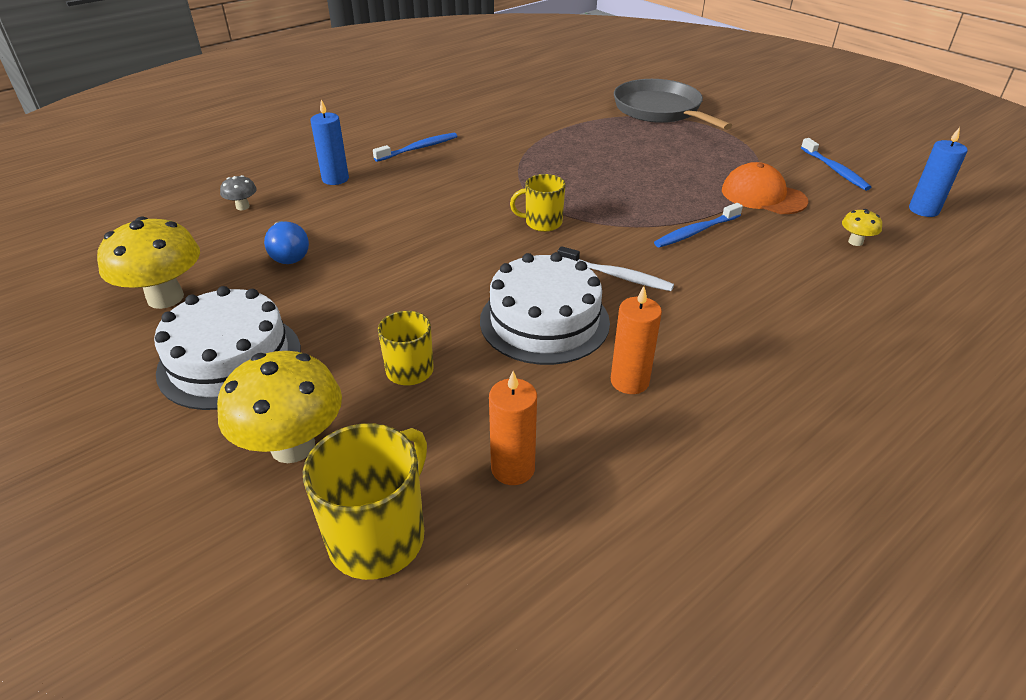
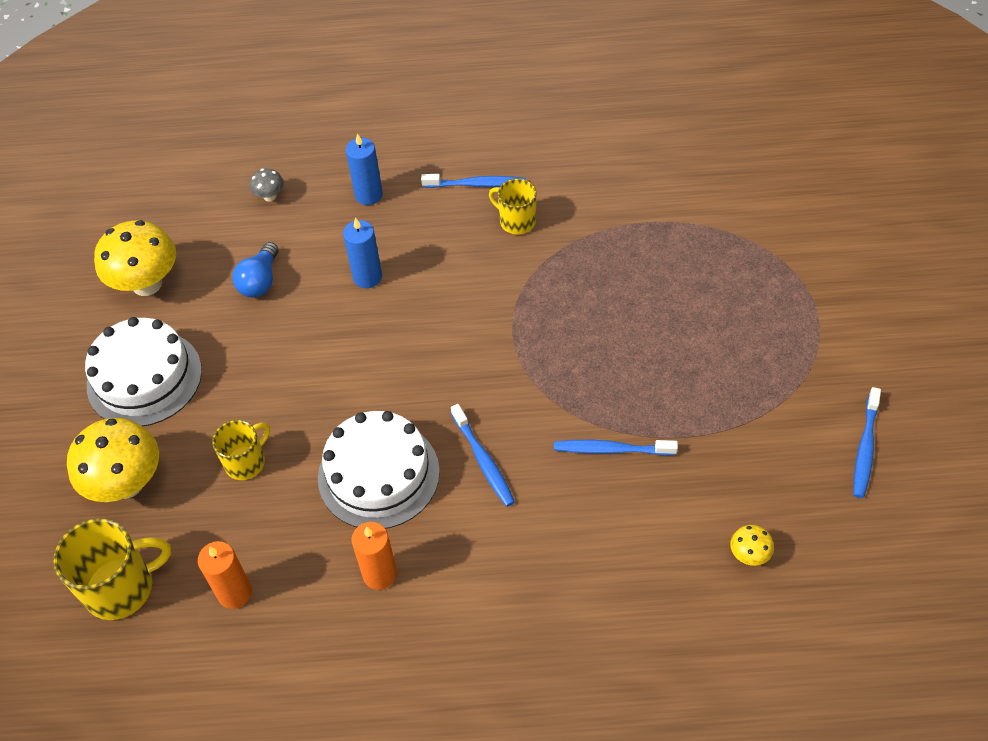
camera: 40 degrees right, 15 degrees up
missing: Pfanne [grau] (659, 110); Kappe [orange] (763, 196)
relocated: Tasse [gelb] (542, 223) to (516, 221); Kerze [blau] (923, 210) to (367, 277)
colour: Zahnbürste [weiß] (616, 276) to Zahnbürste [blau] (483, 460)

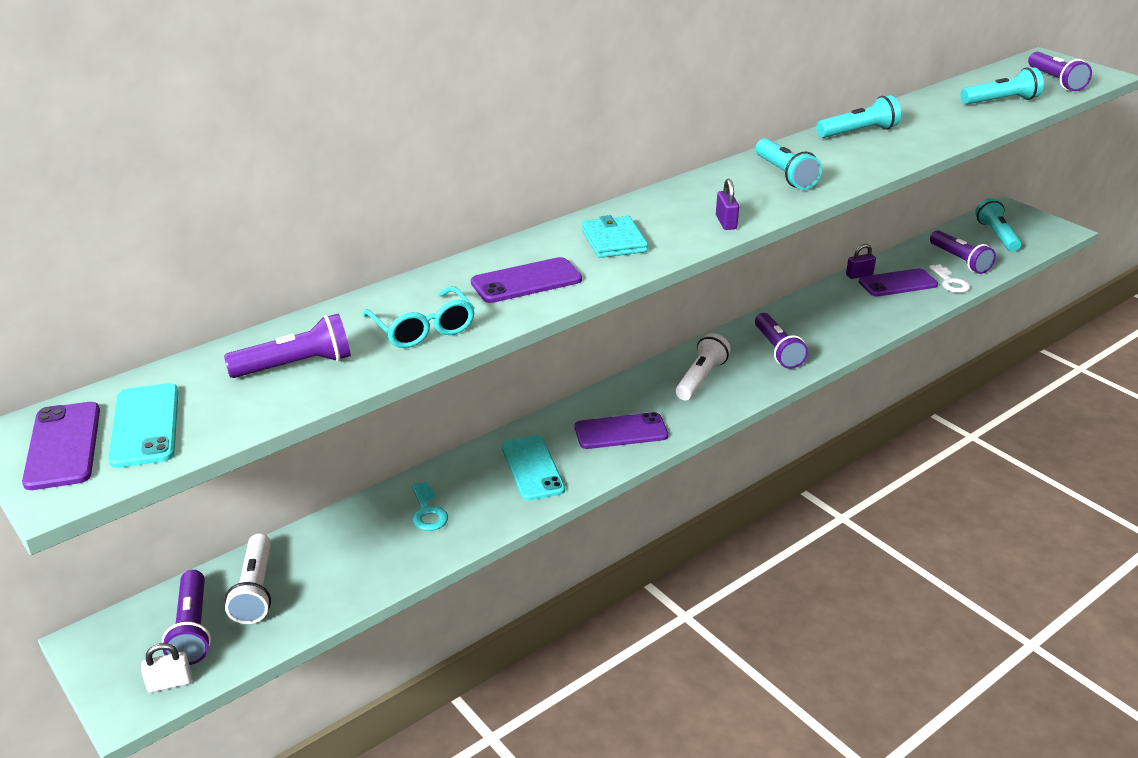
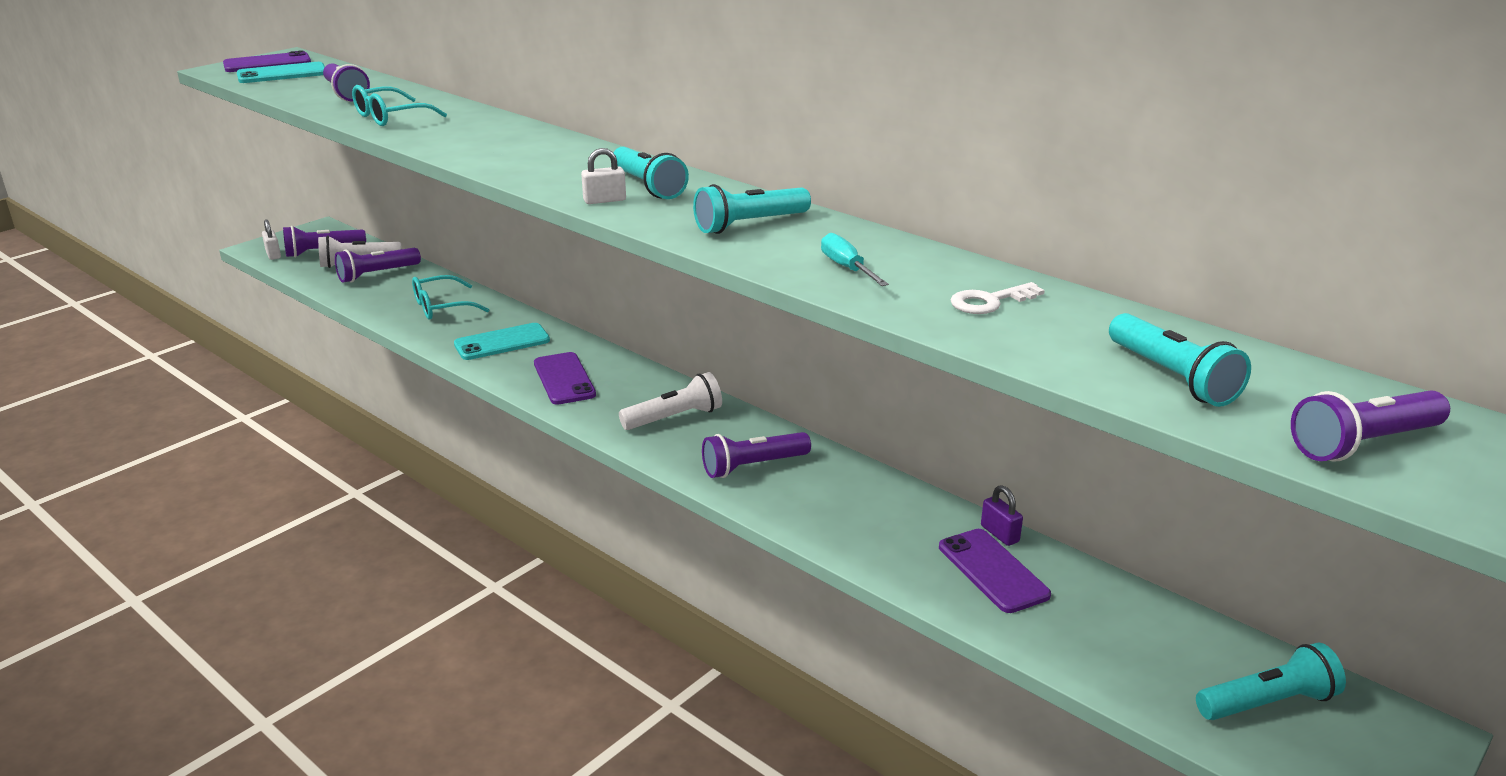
camera: 80 degrees right, 5 degrees down
missing: Handy [lila] (526, 281); Geldbörse [türkis] (614, 241)
appeared: Schraubenzieher [türkis] (847, 268)
relocated: Taschenlampe [türkis] (858, 132) to (648, 186); Schlüssel [weiß] (950, 282) to (989, 302); Taschenlampe [lila] (959, 261) to (377, 274)
exchanged: Schlüssel [türkis] (428, 512) to Brille [türkis] (441, 307)
colour: Vorhängeschloss [lila] (726, 222) to Vorhängeschloss [weiß] (604, 200)
spun: Taschenlampe [weiß] (701, 378) = (674, 418) 45 degrees counterclockwise

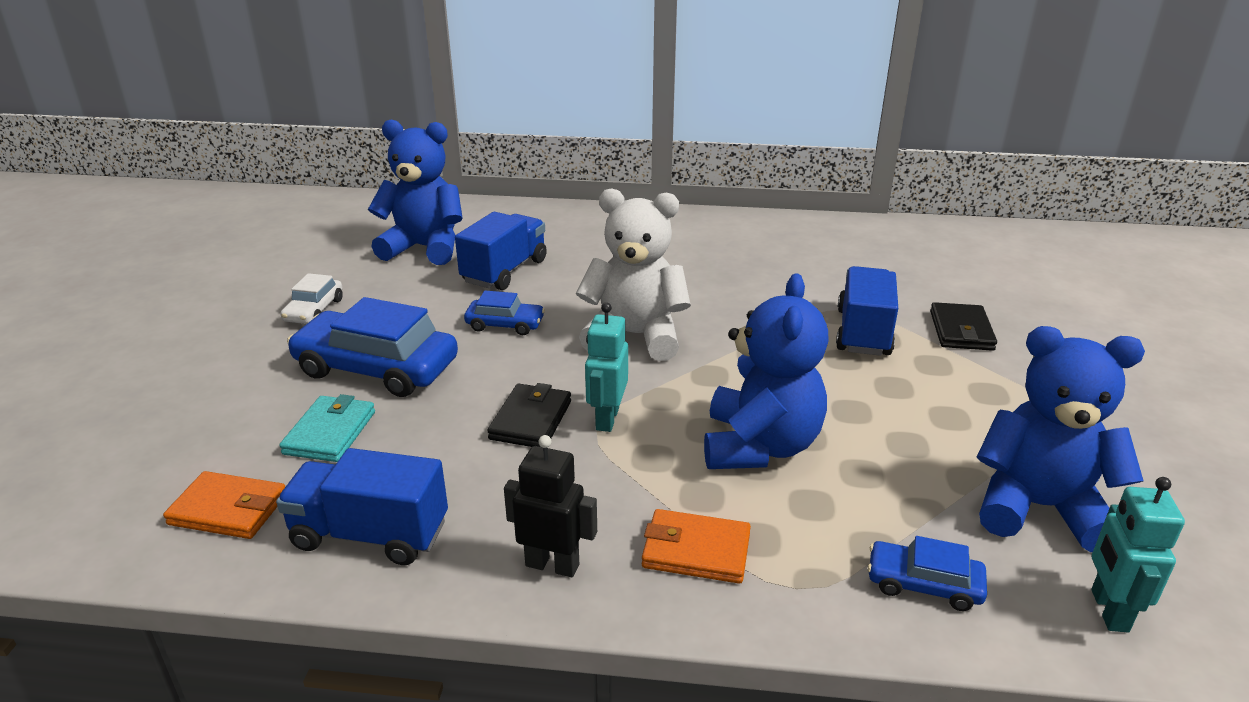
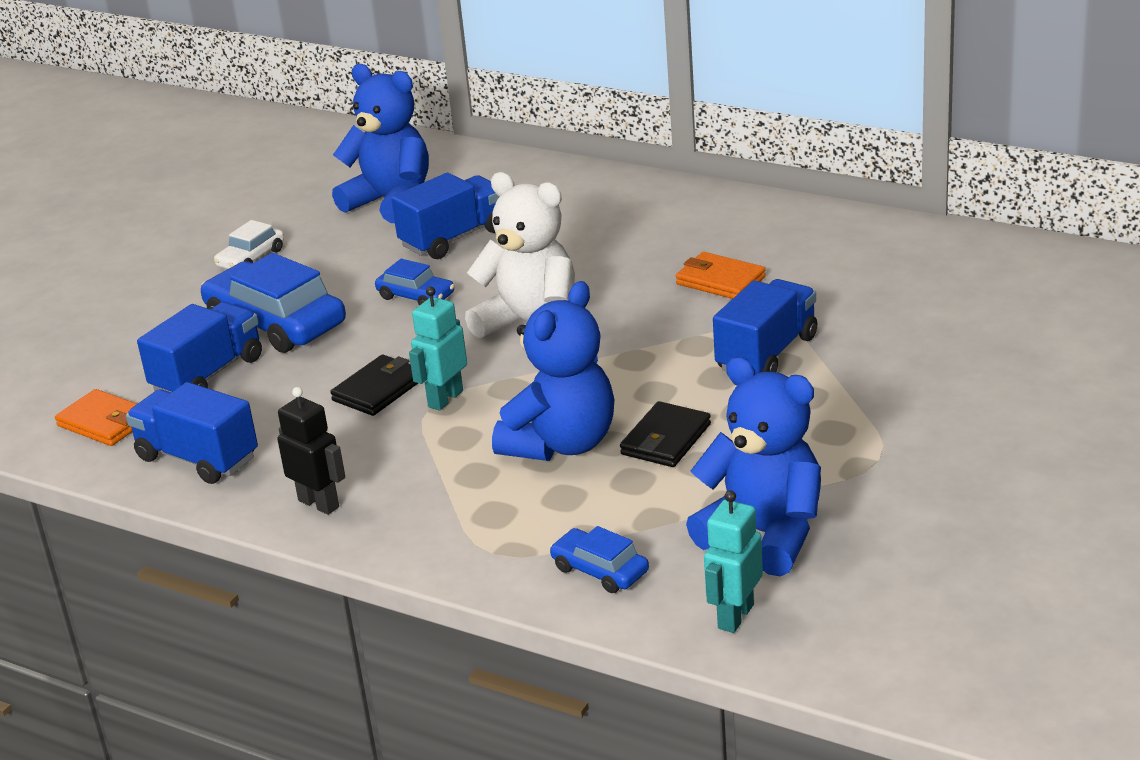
camera: 25 degrees right, 0 degrees up
relocated: Geldbörse [orange] (696, 550) to (720, 280); Geldbörse [schwarz] (961, 331) to (665, 439)
exchanged: Geldbörse [türkis] (330, 433) to Lastwagen [blau] (208, 374)

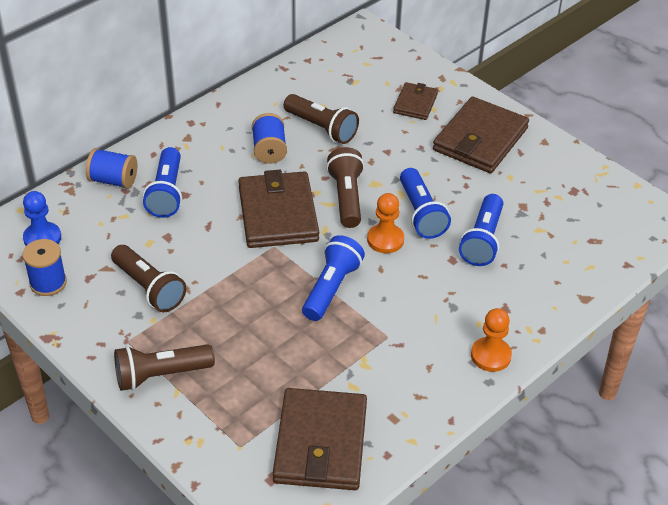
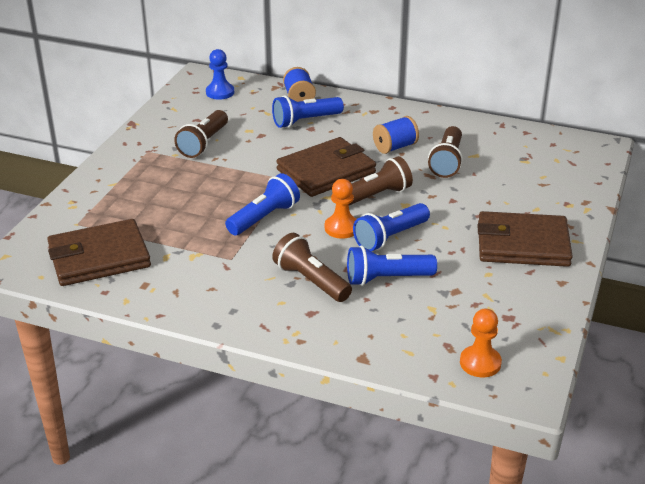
camera: 65 degrees right, 10 degrees down
missing: Garnrolle [blau] (48, 283); Geldbörse [braun] (415, 103)
relocated: Taschenlampe [braun] (161, 375) to (311, 281); Bauer [orange] (490, 355) to (480, 363)
spun: Taschenlampe [blau] (331, 288) = (264, 218) 45 degrees counterclockwise

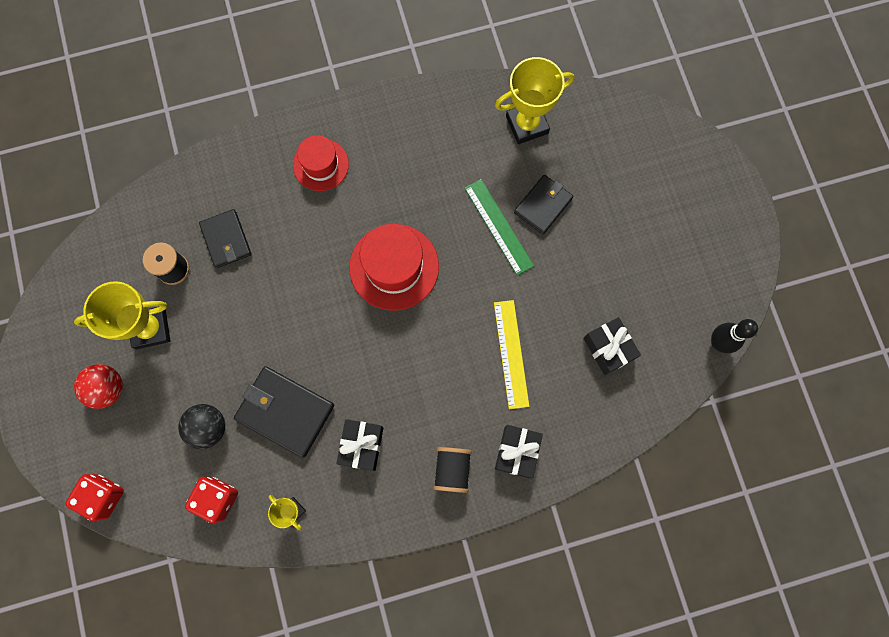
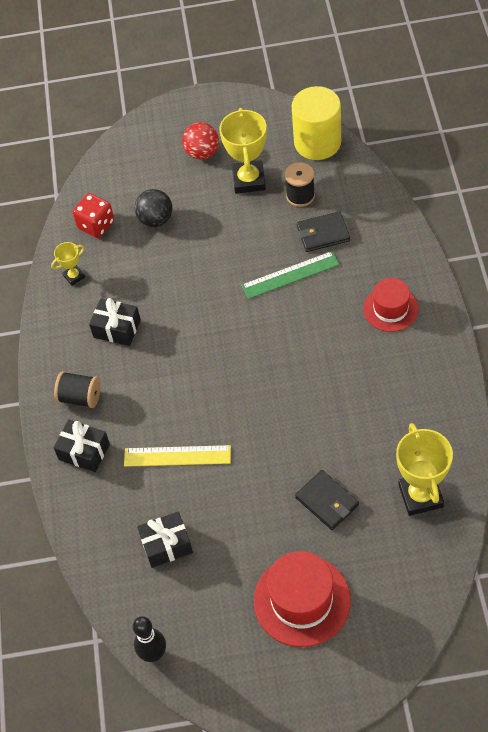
camera: 105 degrees right, 20 degrees down
missing: Spielwürfel [rot] (103, 496); Geldbörse [schwarz] (285, 412)
appeared: Vollzylinder [gelb] (317, 142)
relocated: Hut [rot] (394, 267) to (302, 600); Lineal [grün] (498, 226) to (290, 275)

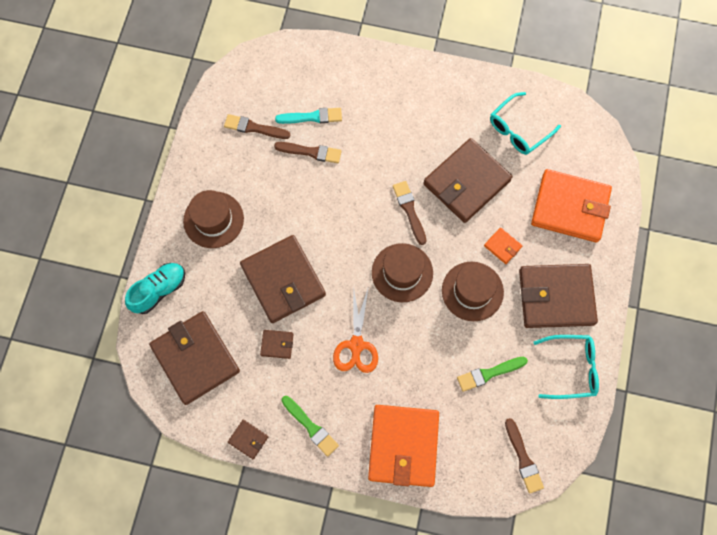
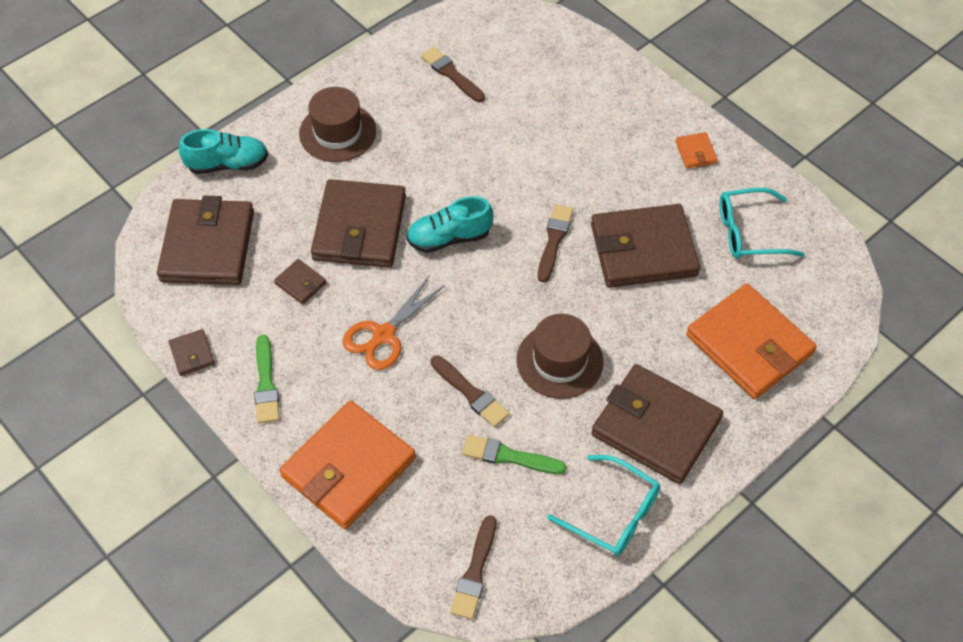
camera: 35 degrees right, 15 degrees down
missing: Pinsel [türkis] (312, 117); Hut [braun] (402, 272)
appeared: Schuh [türkis] (449, 238)
relocated: Pinsel [braun] (311, 152) to (471, 393); Geldbörse [orange] (502, 246) to (696, 152)

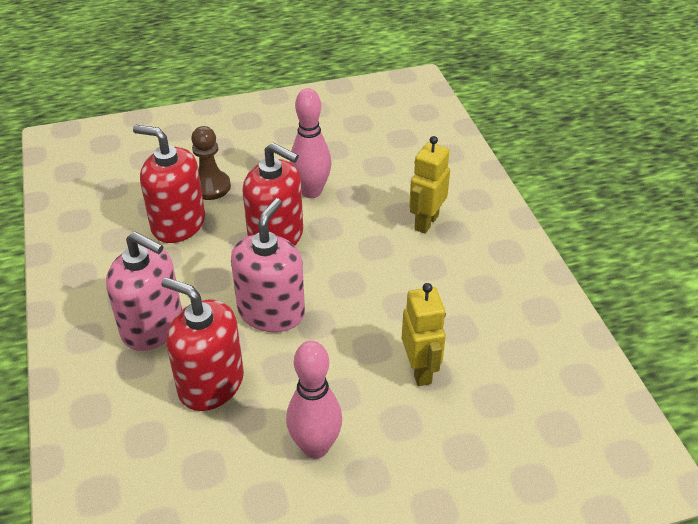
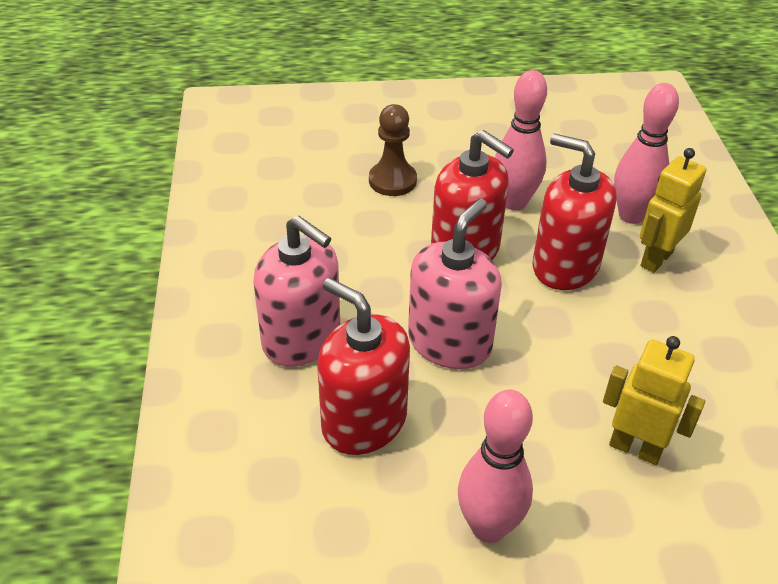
camera: 10 degrees right, 0 degrees up
appeared: Bowlingkegel [rosa] (631, 215)
relocated: Seifenspender [rot] (178, 224) to (565, 266)
spun: Roboter [gelb] (420, 370) = (635, 448) 60 degrees counterclockwise

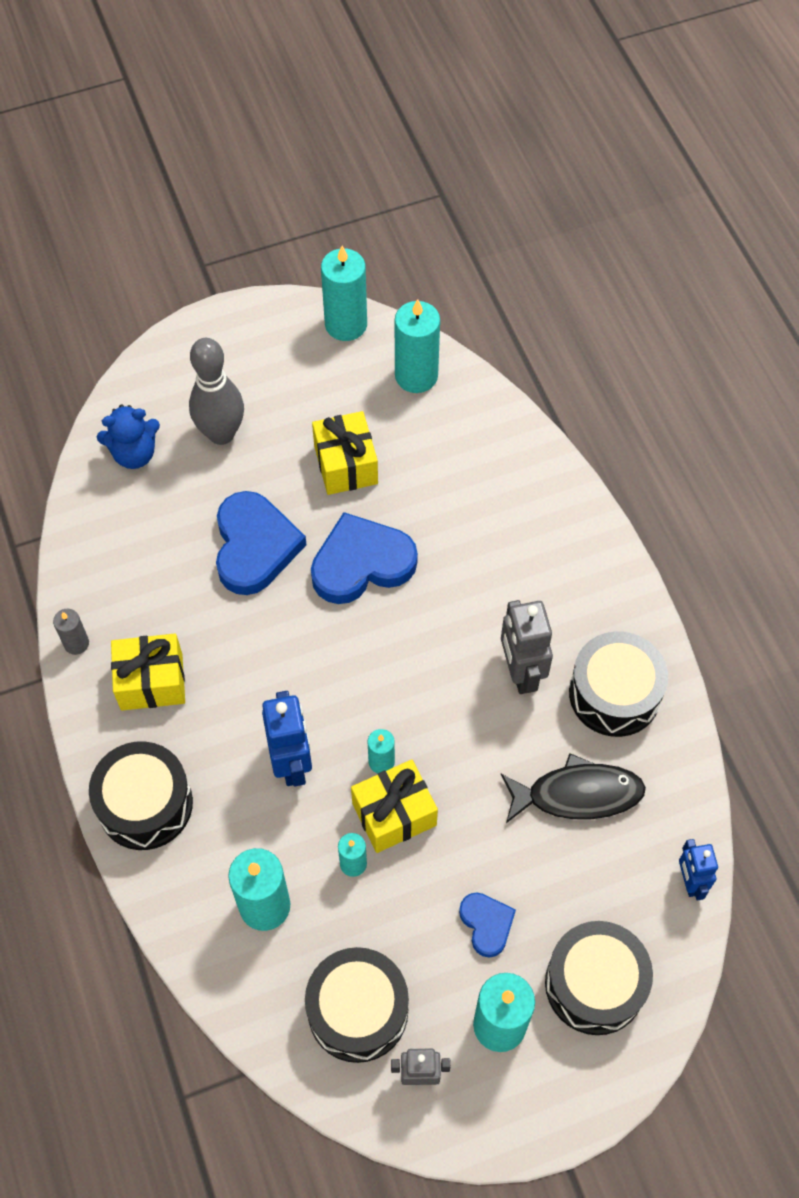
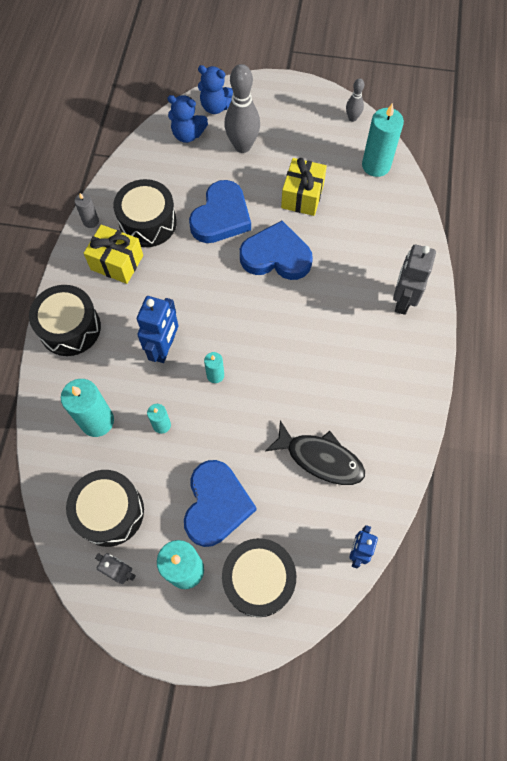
camera: 30 degrees right, 5 degrees up
missing: Geschenk [gelb] (394, 814)
appeared: Teddybär [blau] (216, 107)
relocated: Roboter [grau] (521, 672) to (402, 300); Trommel [schwarz] (614, 694) to (148, 222)
exchanged: Kerze [türkis] (346, 324) to Bowlingkegel [grau] (352, 118)
size: Herz [blau] (486, 924) = (216, 505) x1.87

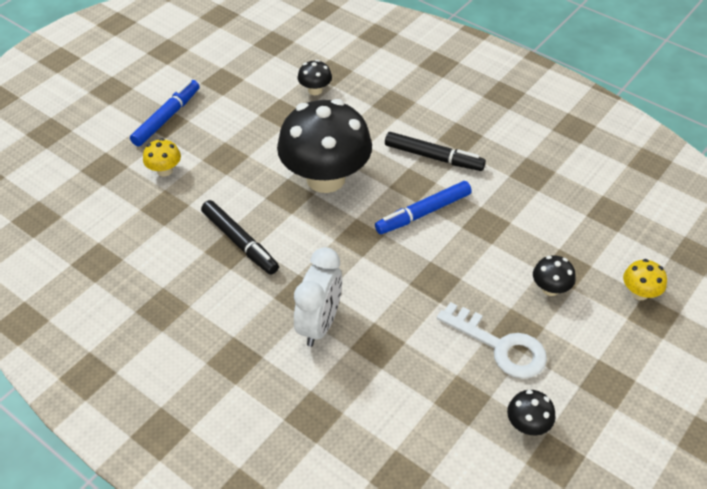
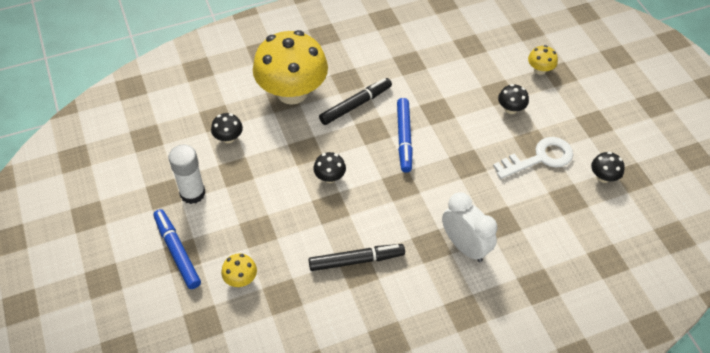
camera: 60 degrees left, 5 degrees up
appeared: Klebestift [weiß] (192, 193); Pilz [gelb] (292, 92)
size: Pilz [schwarz] (325, 178) = (329, 177) x0.41

